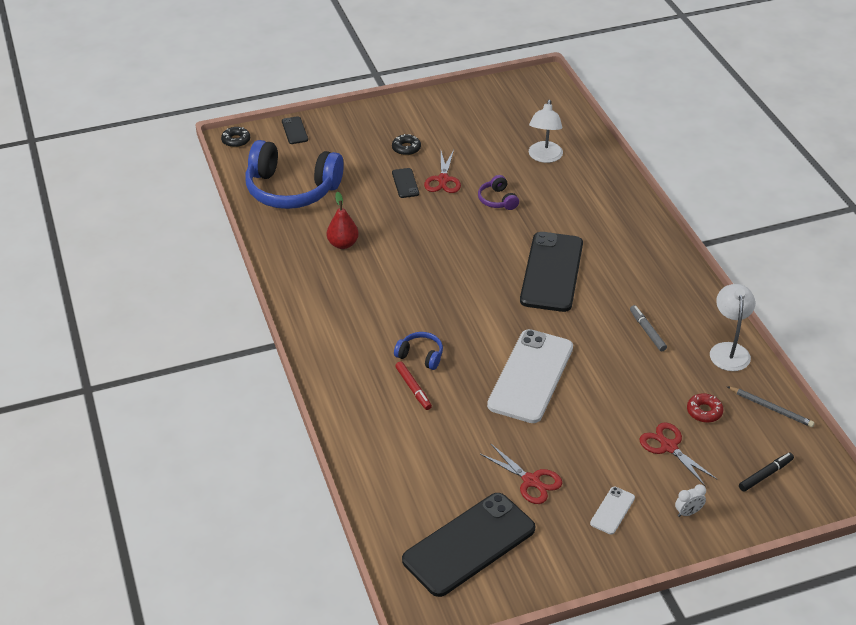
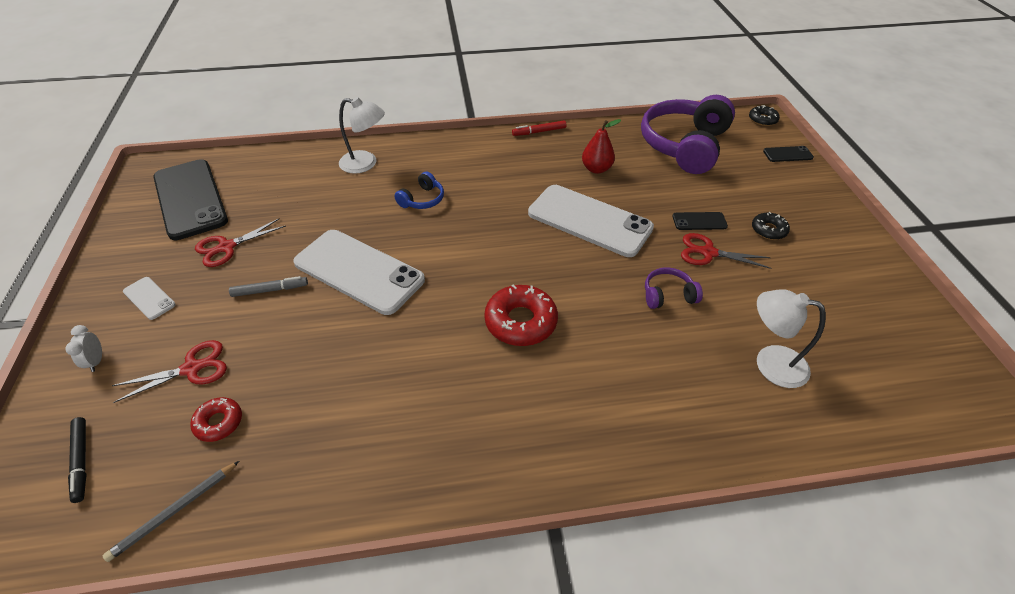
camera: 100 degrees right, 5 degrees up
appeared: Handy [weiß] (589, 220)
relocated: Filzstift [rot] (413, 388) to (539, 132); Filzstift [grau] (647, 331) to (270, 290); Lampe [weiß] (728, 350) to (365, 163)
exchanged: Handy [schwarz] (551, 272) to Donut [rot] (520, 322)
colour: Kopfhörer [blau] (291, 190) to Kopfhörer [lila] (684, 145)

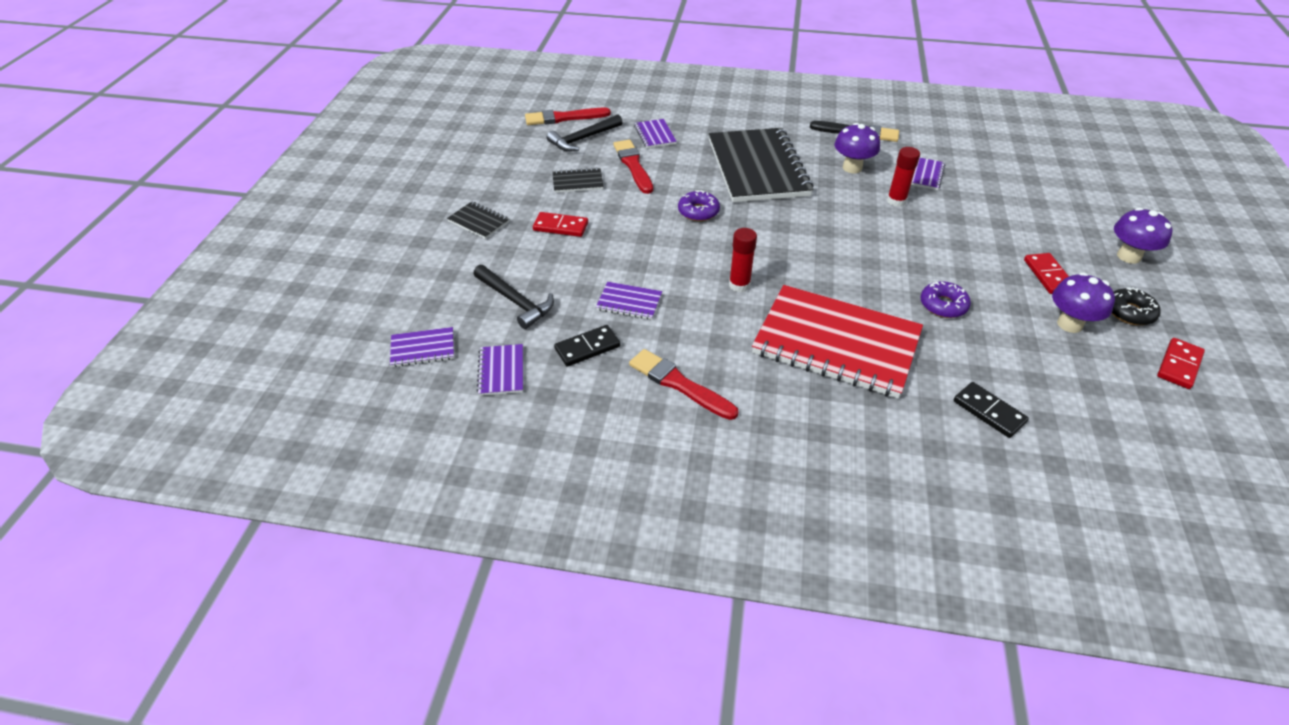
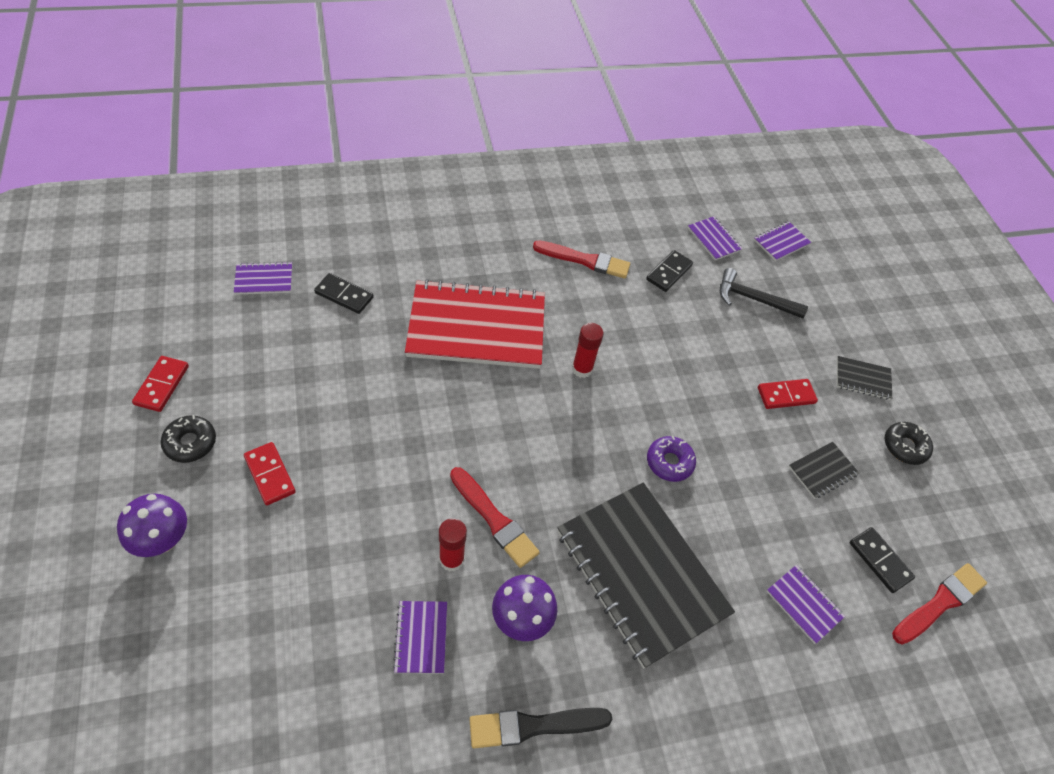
camera: 150 degrees right, 10 degrees up
missing: Donut [lila] (943, 305); Pilz [lila] (1069, 324)
appeared: Donut [schwarz] (904, 446)
relocated: Notizbuch [lila] (629, 302) to (264, 280); Pinsel [rot] (633, 165) to (494, 519)
exchanged: Hammer [schwarz] (583, 139) to Dominostein [schwarz] (880, 560)

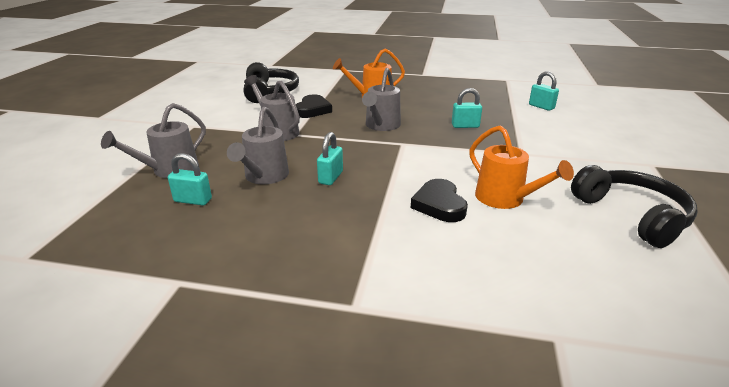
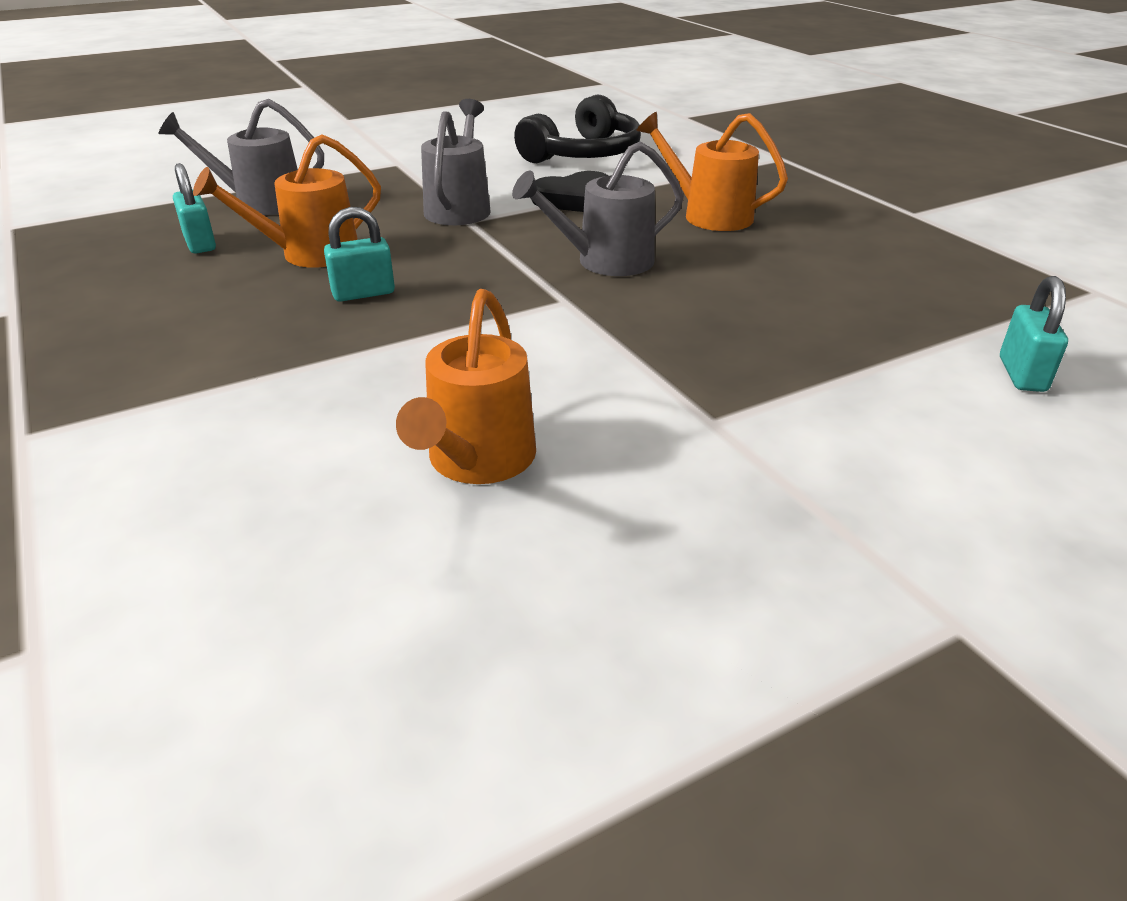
camera: 50 degrees right, 5 degrees up
missing: Herz [schwarz] (439, 205); Vorhängeschloss [türkis] (465, 126); Kopfhörer [schwarz] (632, 215)
colour: Gießkanne [grau] (264, 177) to Gießkanne [orange] (309, 254)

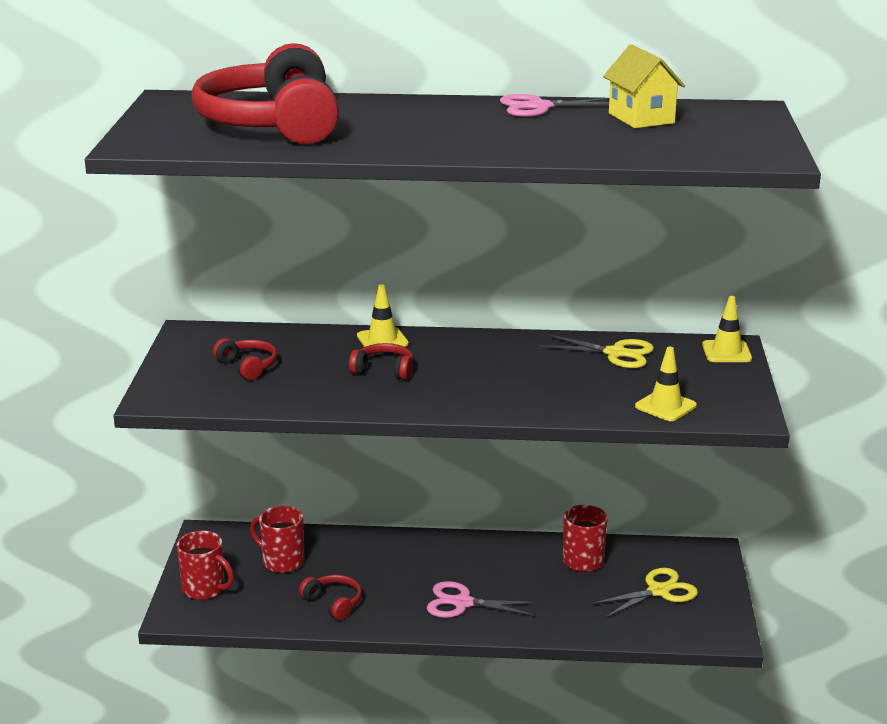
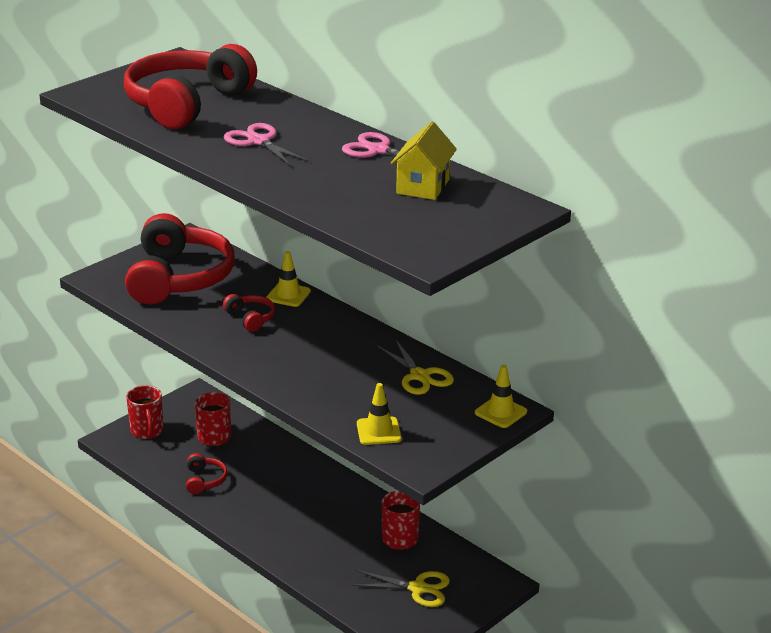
camera: 40 degrees right, 5 degrees up
relocated: Schere [rosa] (462, 603) to (258, 141)
size: Kopfhörer [rot] (248, 366) = (179, 278) x2.38

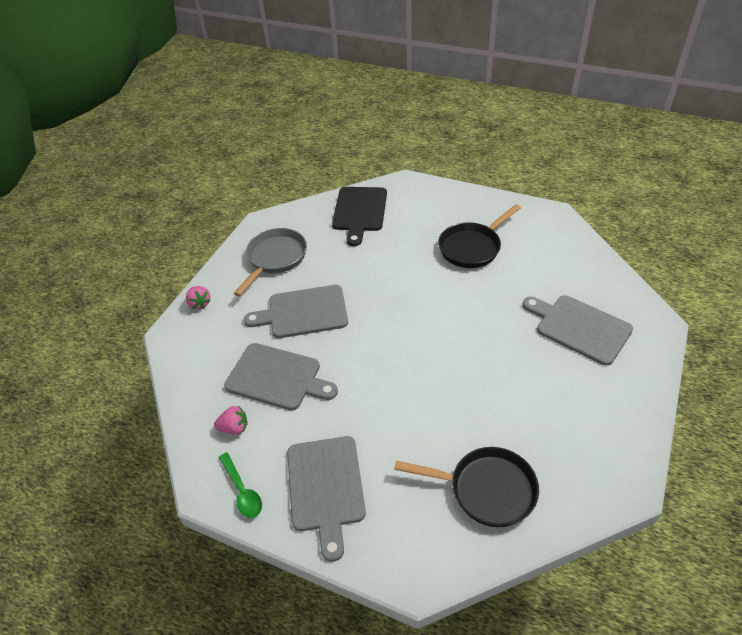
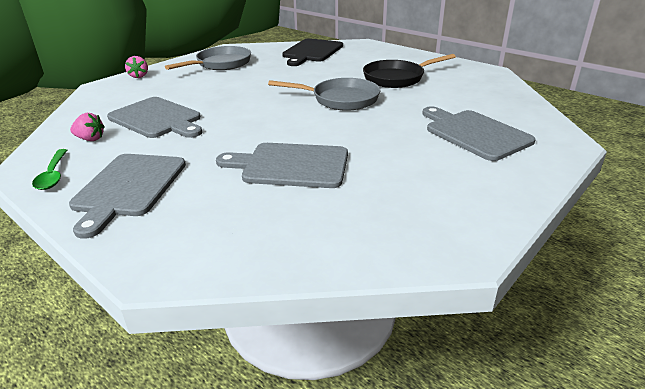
camera: 15 degrees right, 15 degrees down
missing: Pfanne [schwarz] (486, 489)
appeared: Pfanne [grau] (341, 99)
relocated: Schneidebrett [grau] (303, 312) to (290, 165)

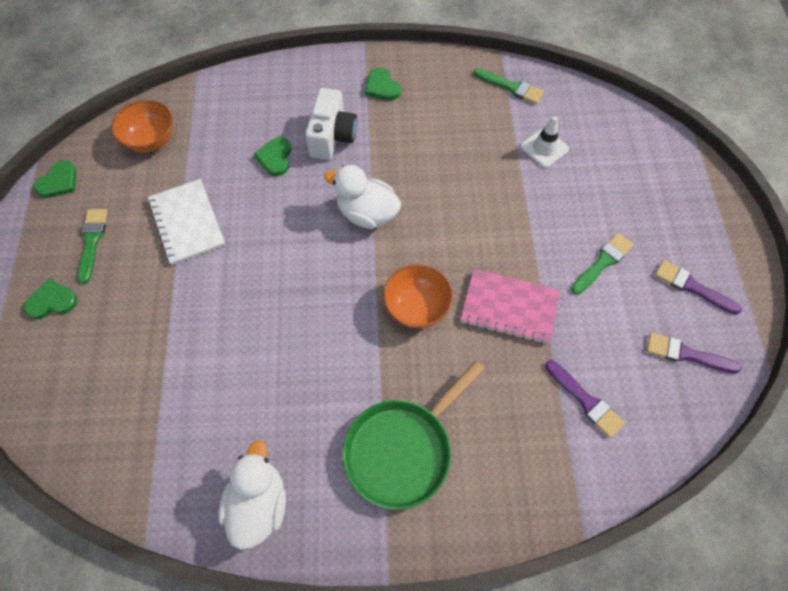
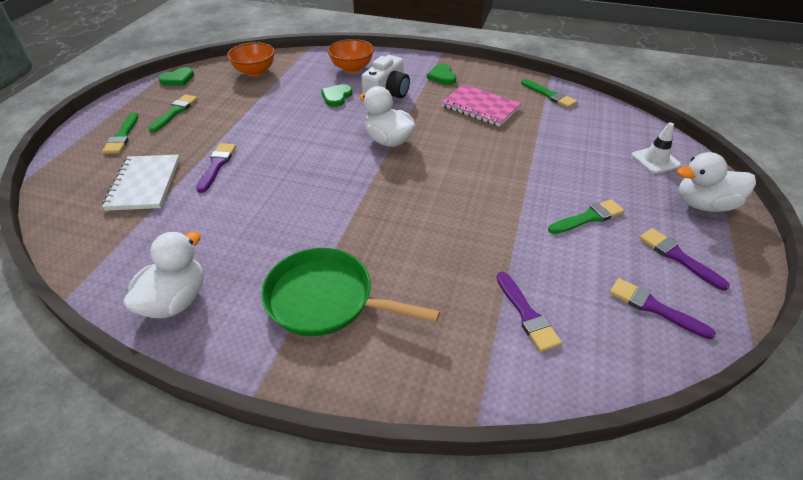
camera: 20 degrees right, 20 degrees down
appeared: Pinsel [lila] (217, 165); Ente [weiß] (704, 205)
relocated: Notizbuch [weiß] (187, 223) to (144, 184); Schüssel [orange] (417, 307) to (352, 68); Notizbuch [rosa] (509, 307) to (480, 107); Leitkegel [weiß] (544, 148) to (655, 160)
exchanged: Herz [grün] (52, 301) to Pinsel [grün] (122, 136)
spun: Pfanne [grün] (402, 449) = (326, 300) 45 degrees clockwise

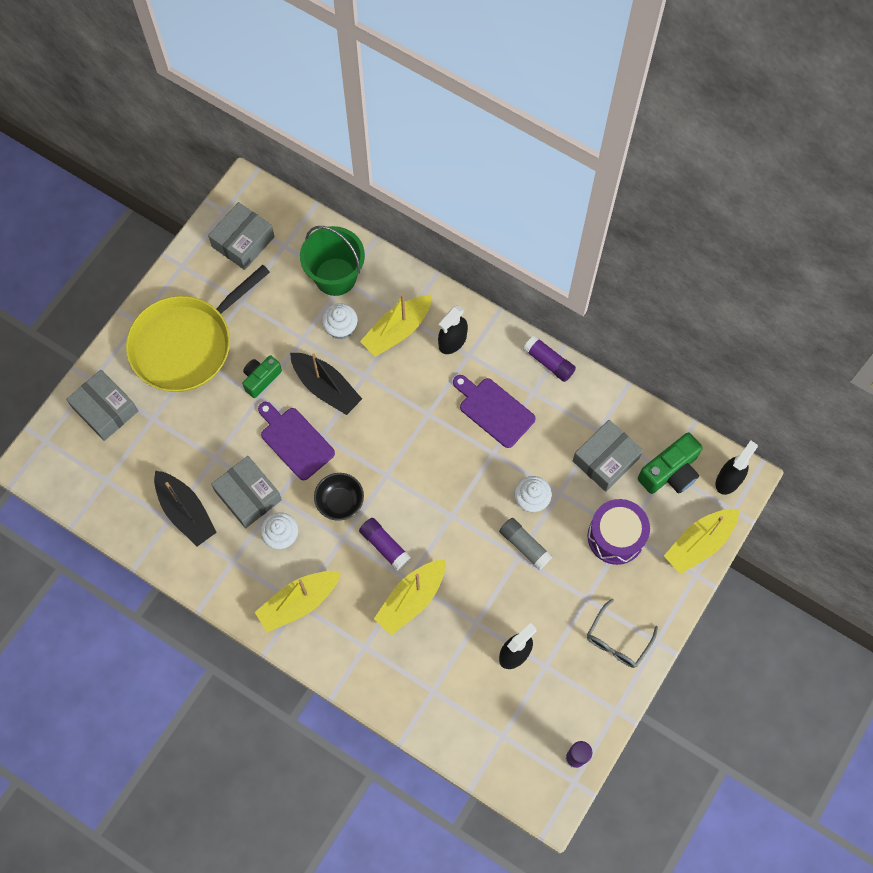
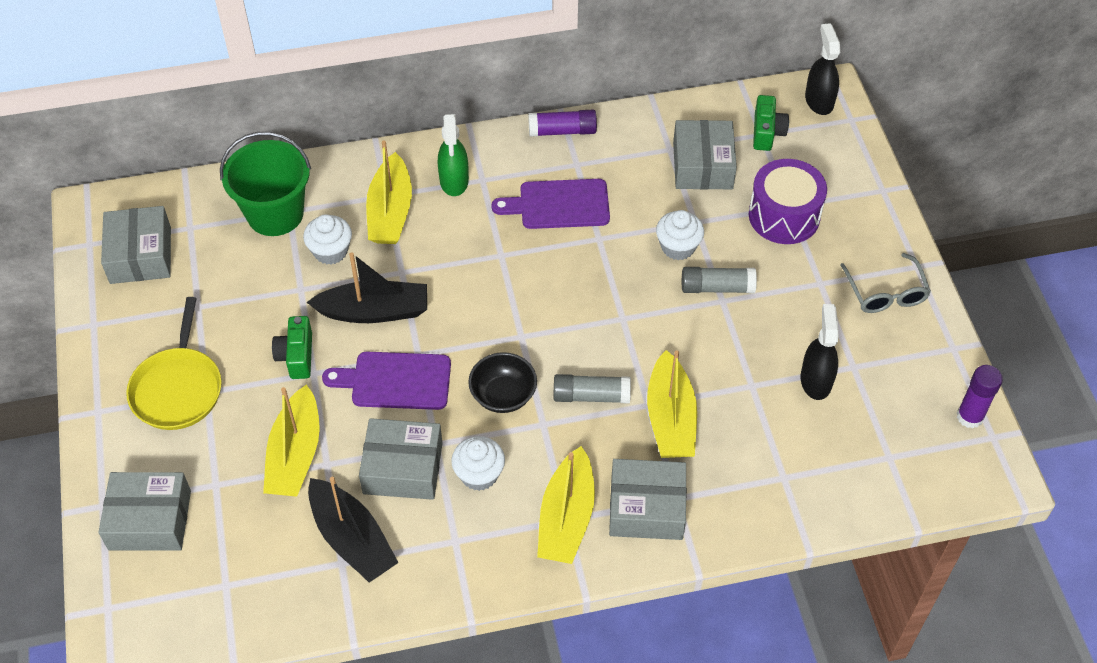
camera: 45 degrees left, 15 degrees down
appeared: Schachtel [grau] (646, 508)
relocated: Boot [gelb] (699, 543) to (295, 454)
colour: Klebestift [lila] (384, 546) to Klebestift [grau] (591, 396); Sprühflasche [schwarz] (452, 341) to Sprühflasche [grün] (454, 181)
spun: Boot [schwarz] (186, 512) = (352, 539) 45 degrees clockwise
size: Pfanne [gelb] (186, 344) = (178, 388) x0.63; Kamera [grün] (670, 472) = (766, 132) x0.66

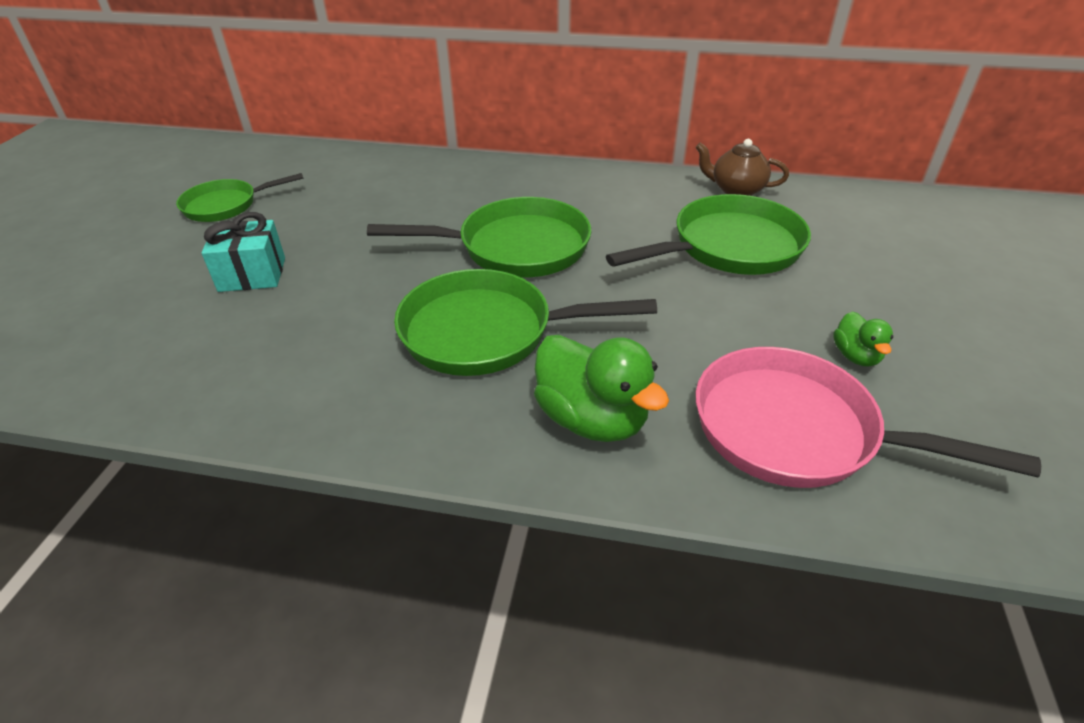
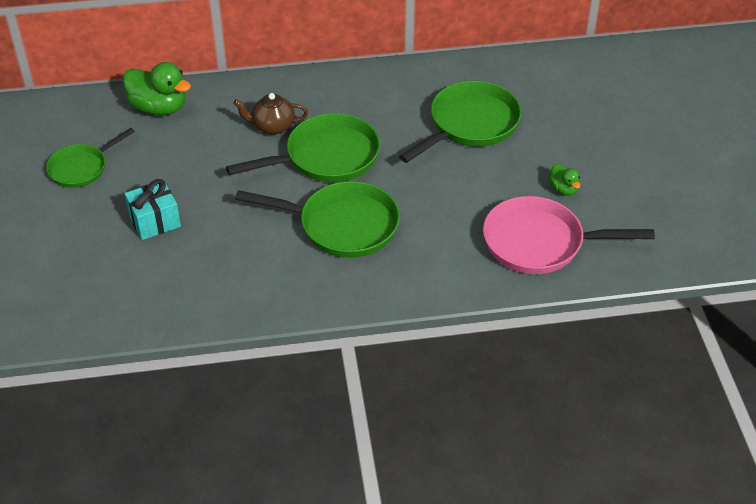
camera: 20 degrees left, 5 degrees up
relocated: Ente [grün] (592, 419) to (159, 108); Teekanne [braun] (736, 190) to (272, 126)
spun: Pfanne [grün] (487, 332) = (342, 225) 150 degrees counterclockwise

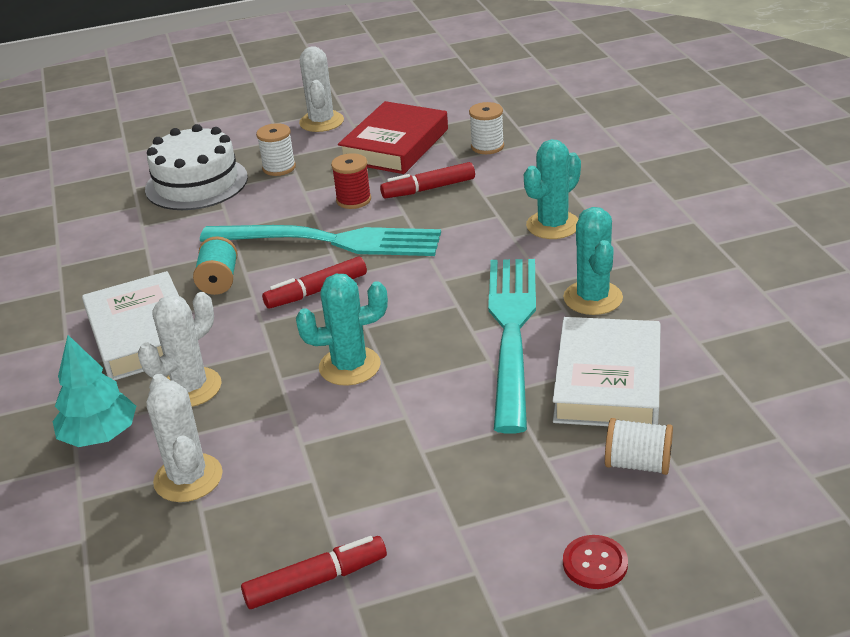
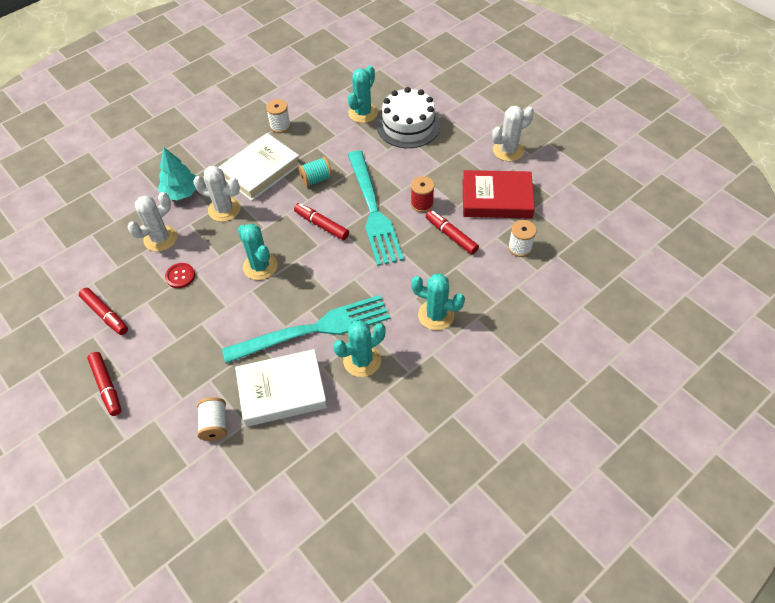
camera: 65 degrees right, 20 degrees up
appeared: Filzstift [rot] (107, 386); Kaktus [türkis] (363, 113)
relocated: Garnrolle [weiß] (279, 168) to (280, 126); Knopf [rot] (595, 563) to (180, 276)

